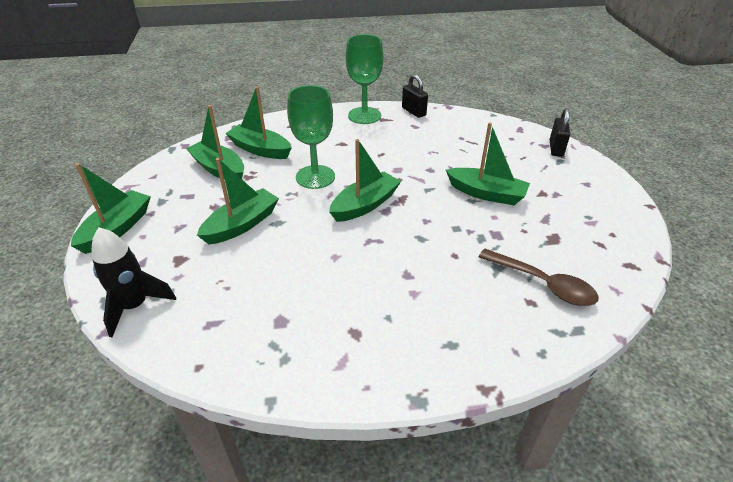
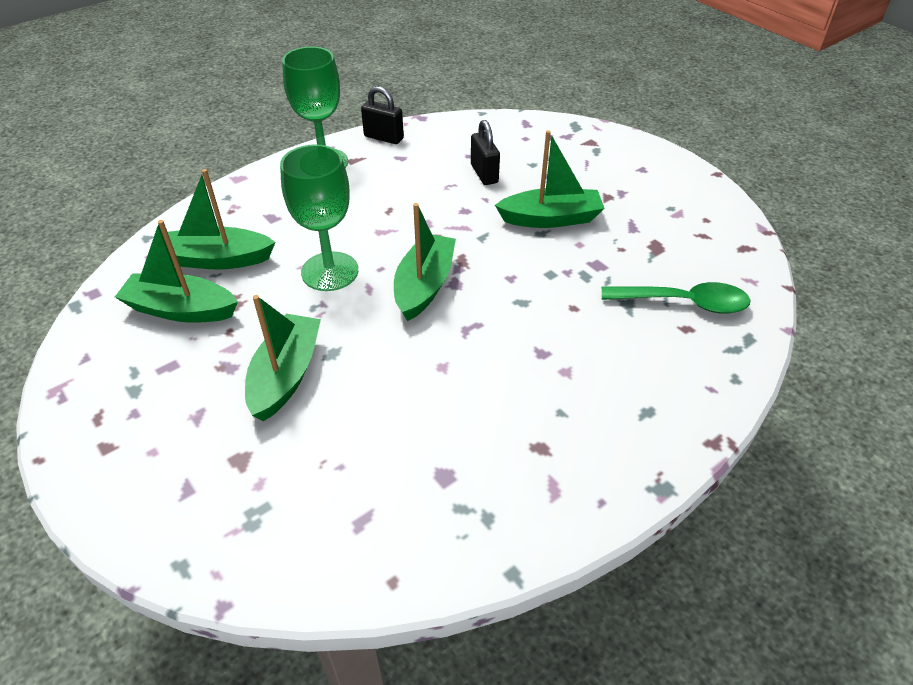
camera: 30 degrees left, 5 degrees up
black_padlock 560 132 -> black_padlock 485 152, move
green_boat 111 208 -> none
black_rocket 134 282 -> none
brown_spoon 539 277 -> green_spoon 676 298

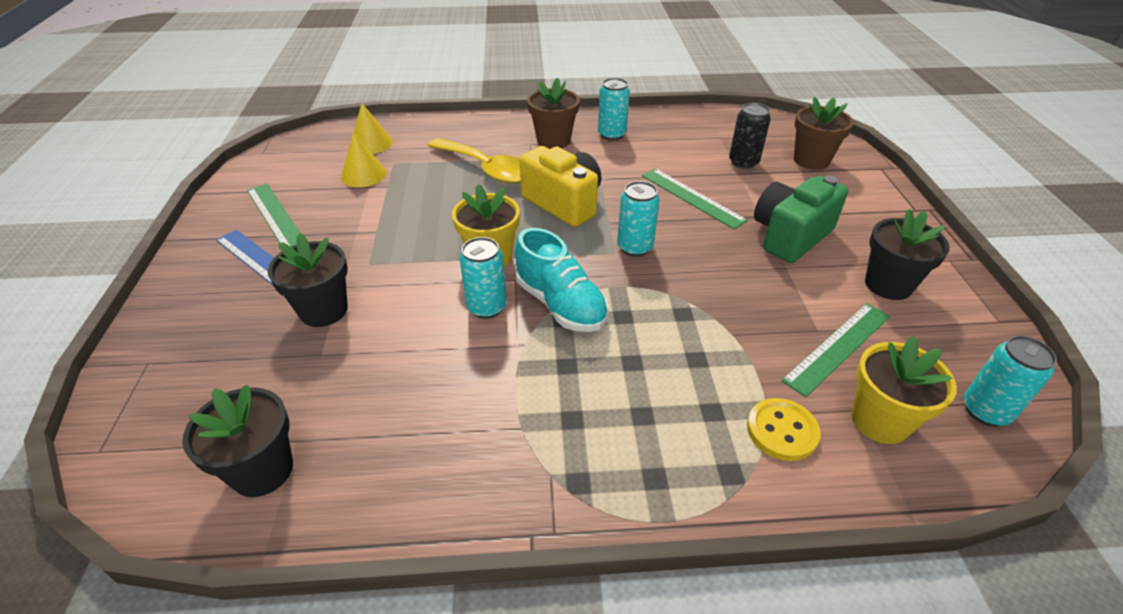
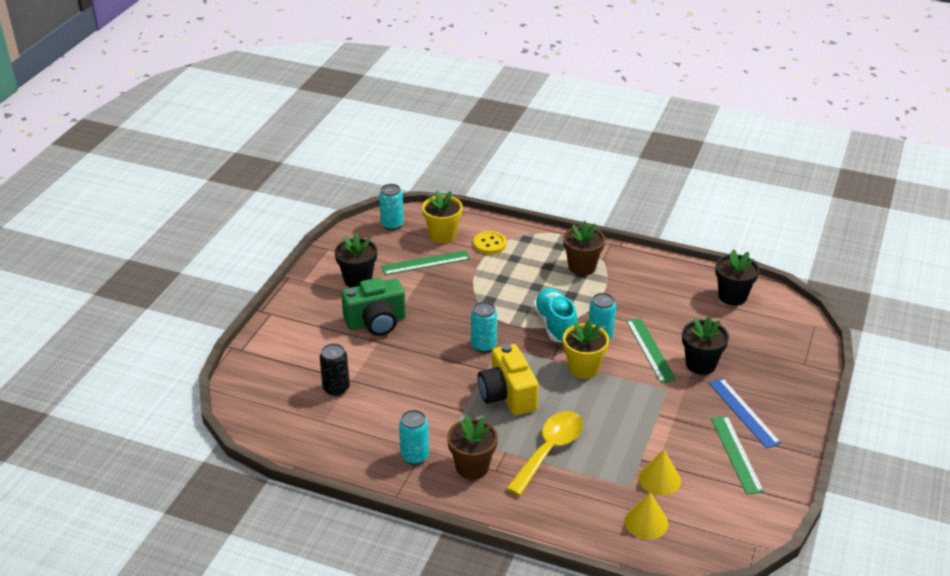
camera: 155 degrees left, 5 degrees down
brown_flower_pot 824 133 -> brown_flower_pot 584 248, move
yellow_spoon 474 161 -> yellow_spoon 544 453, 60 degrees clockwise
green_ruler 695 199 -> green_ruler 651 350, move

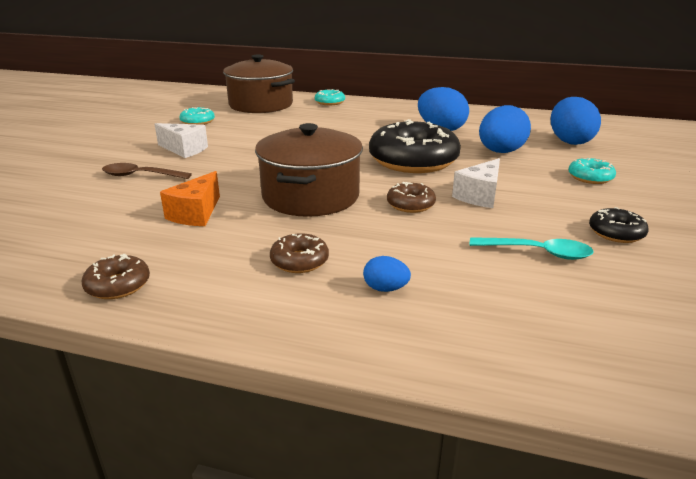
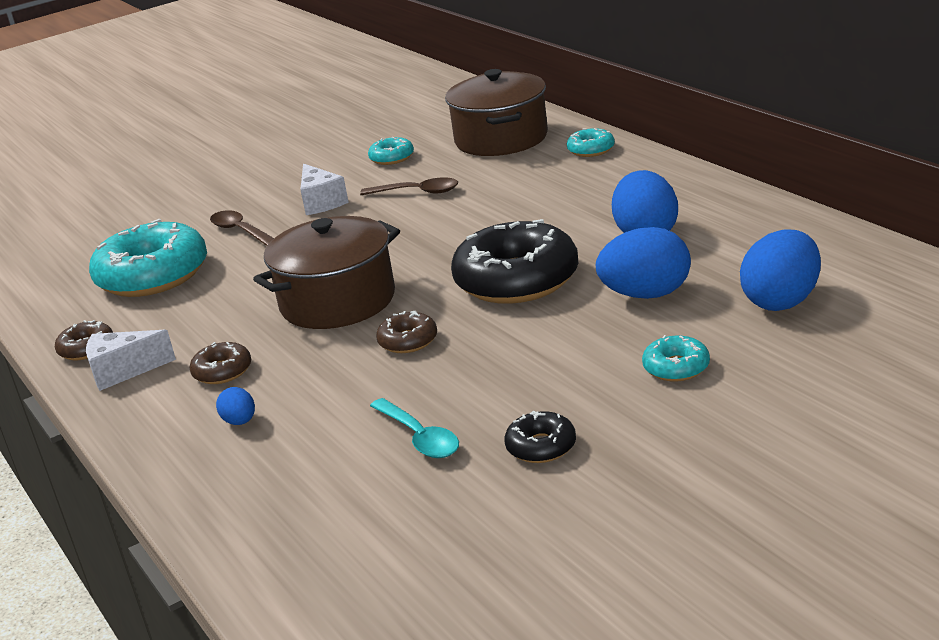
camera: 45 degrees right, 0 degrees up
white_cheese 476 183 -> white_cheese 131 360, move
orange_cheese 190 198 -> none
none -> brown_spoon 409 186
none -> turquoise_donut 148 257

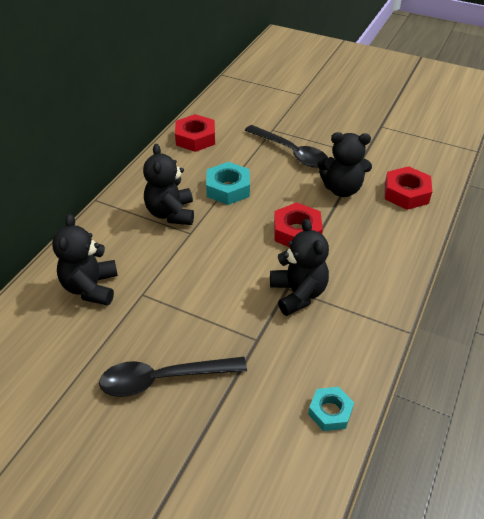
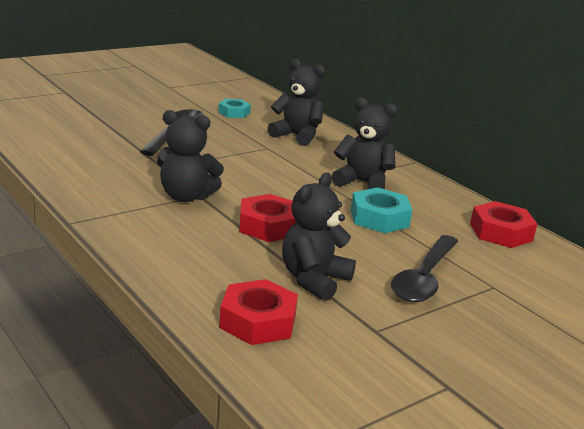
camera: 115 degrees right, 20 degrees down
black_spoon 286 146 -> black_spoon 424 268, 45 degrees counterclockwise
turquoise_nut 331 409 -> turquoise_nut 234 108, move

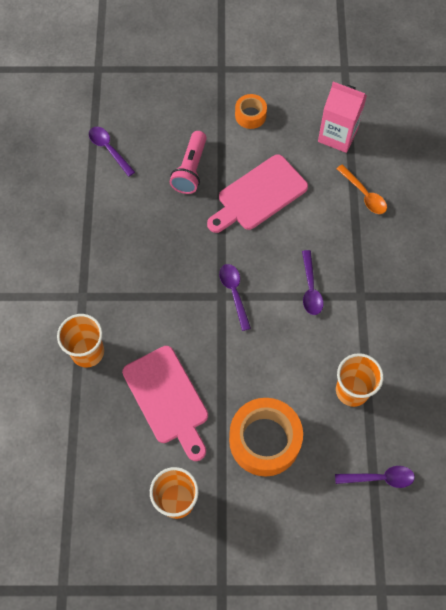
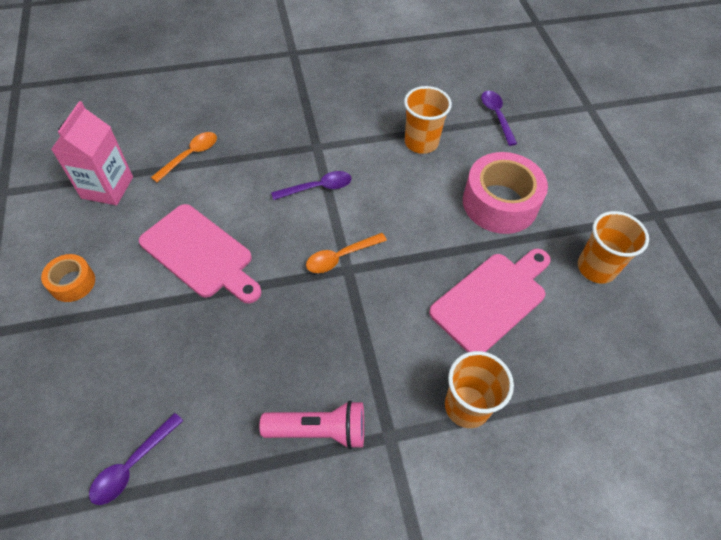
camera: 105 degrees left, 10 degrees down
pink_flashlight 188 162 -> pink_flashlight 311 424, move
purple_spoon 235 297 -> orange_spoon 346 253
orange_tape 266 437 -> pink_tape 505 193

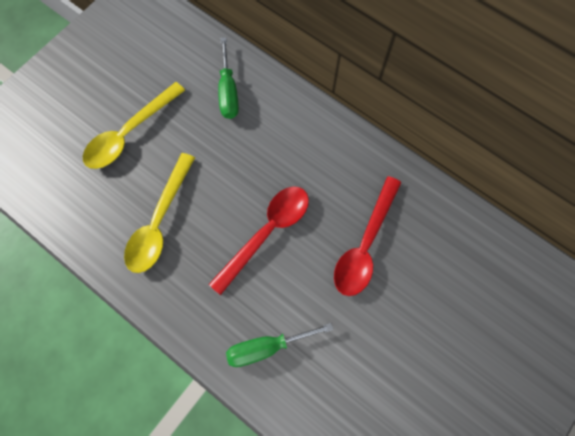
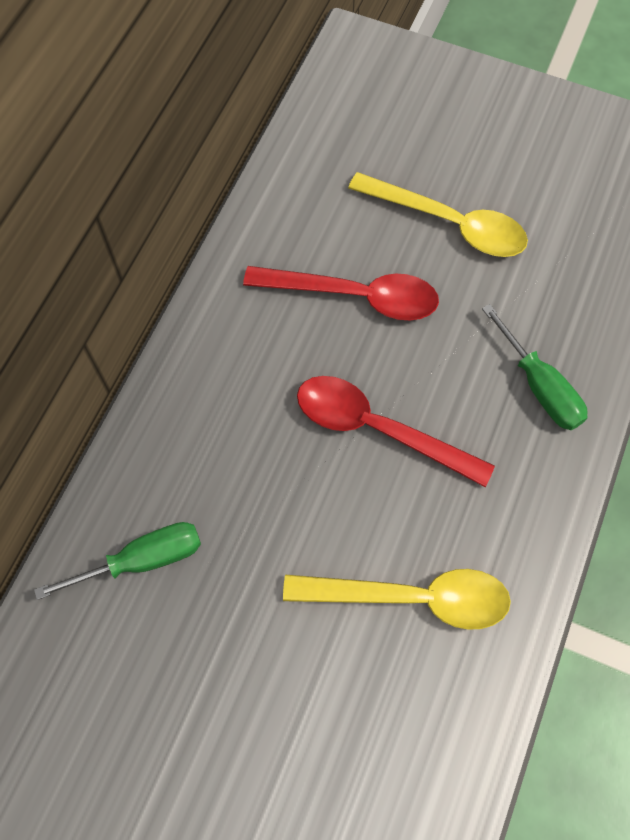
camera: 105 degrees left, 5 degrees down
yellow_spoon 134 125 -> yellow_spoon 438 214, move

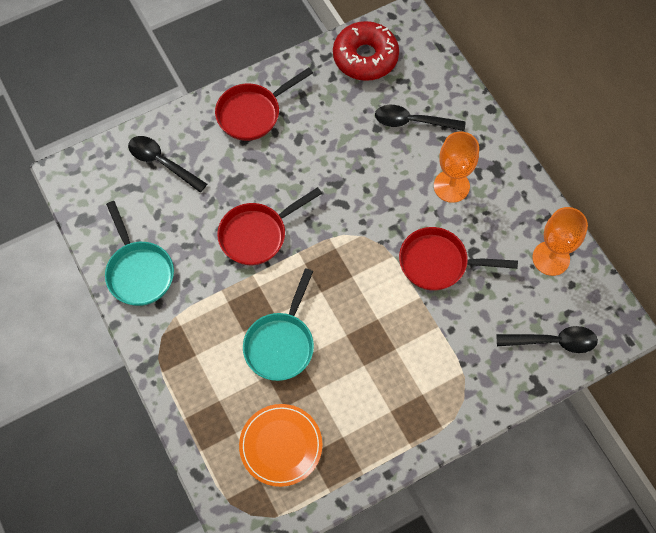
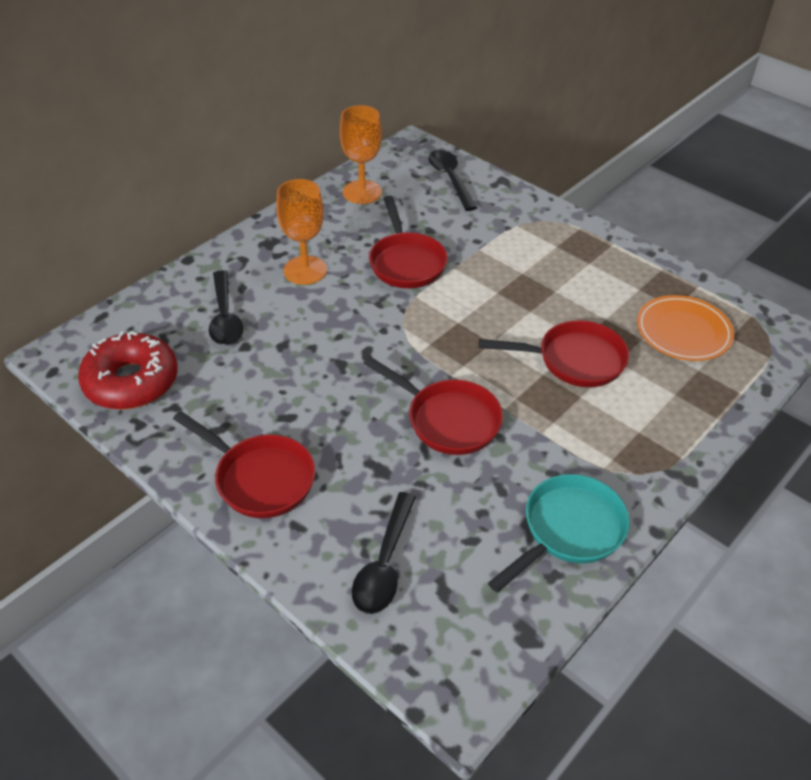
camera: 110 degrees left, 20 degrees down
turquoise_pan 278 324 -> red_pan 554 353

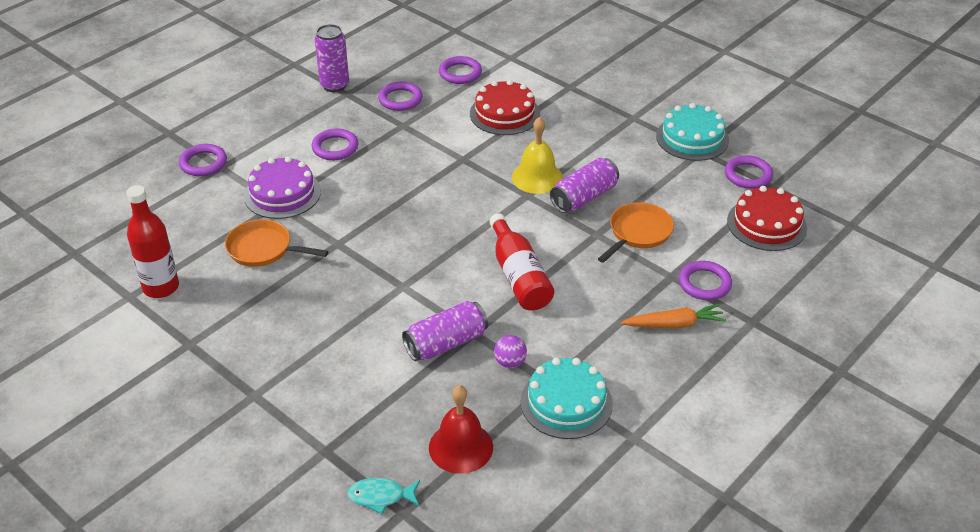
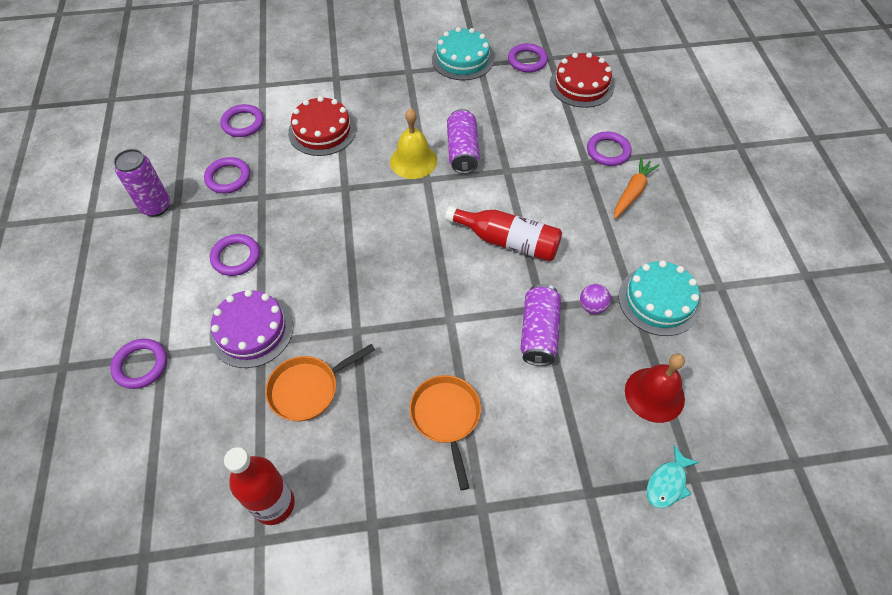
camera: 50 degrees left, 15 degrees up
orange_pan 636 232 -> orange_pan 445 432, move

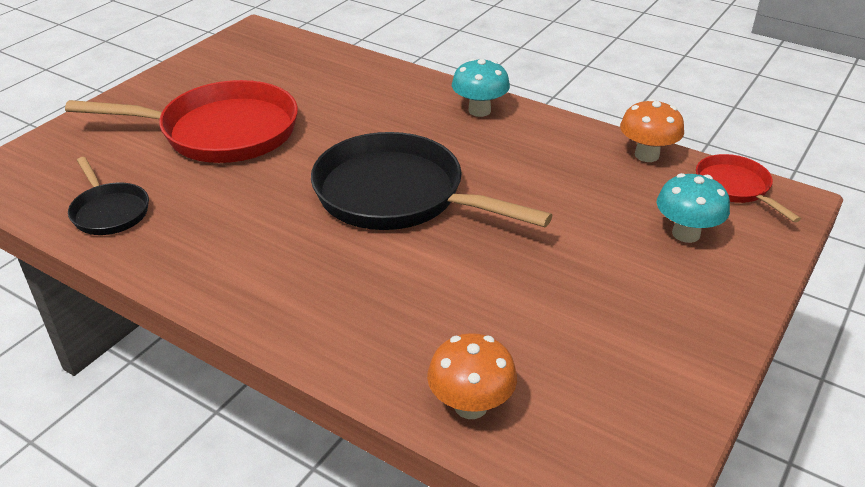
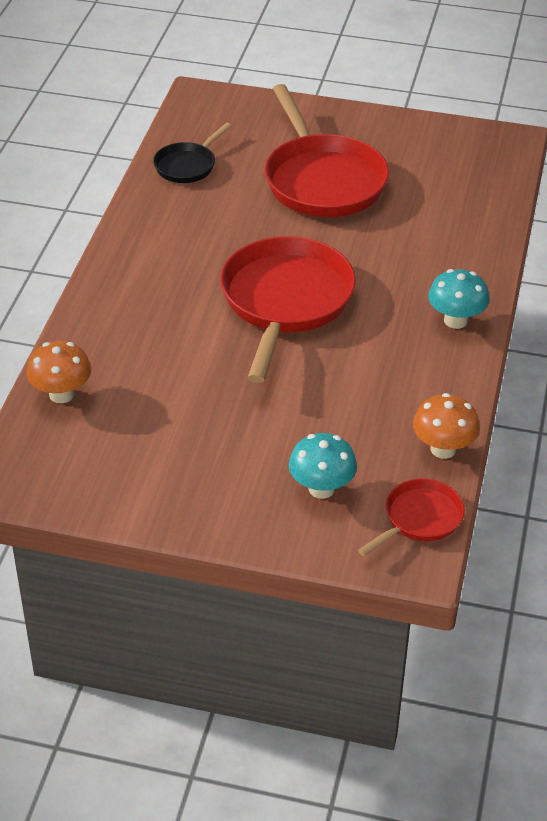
camera: 70 degrees right, 5 degrees up
black_pan 431 181 -> red_pan 288 309

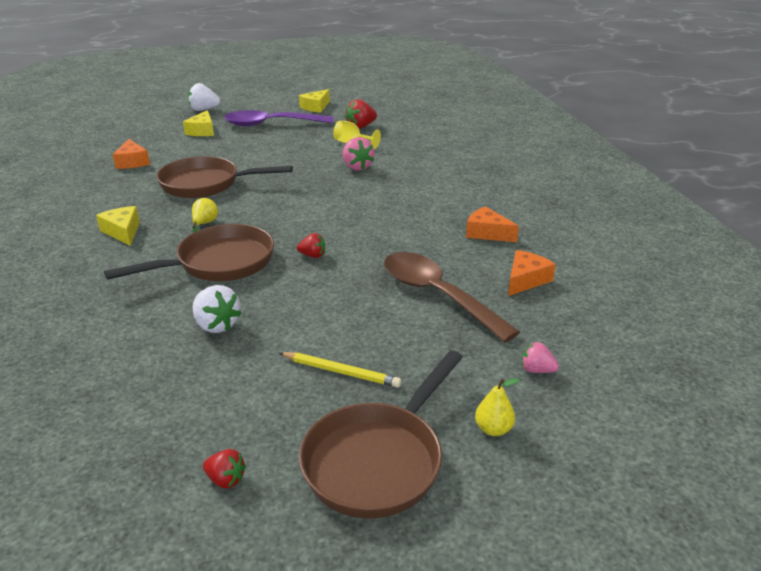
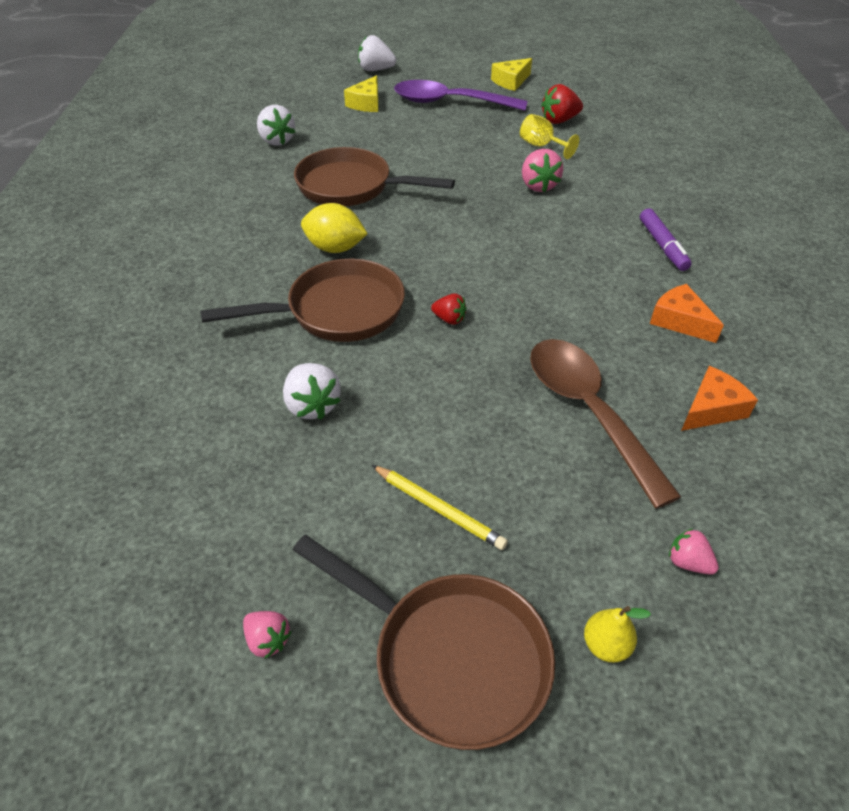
camera: 15 degrees right, 15 degrees up
orange_cheese 131 154 -> white_strawberry 276 125
yellow_pear 205 215 -> yellow_lemon 334 228
yellow_cheese 118 226 -> none
brown_pan 381 434 -> brown_pan 424 642, 105 degrees counterclockwise
red_strawberry 224 468 -> pink_strawberry 267 635
none -> purple_marker 666 239

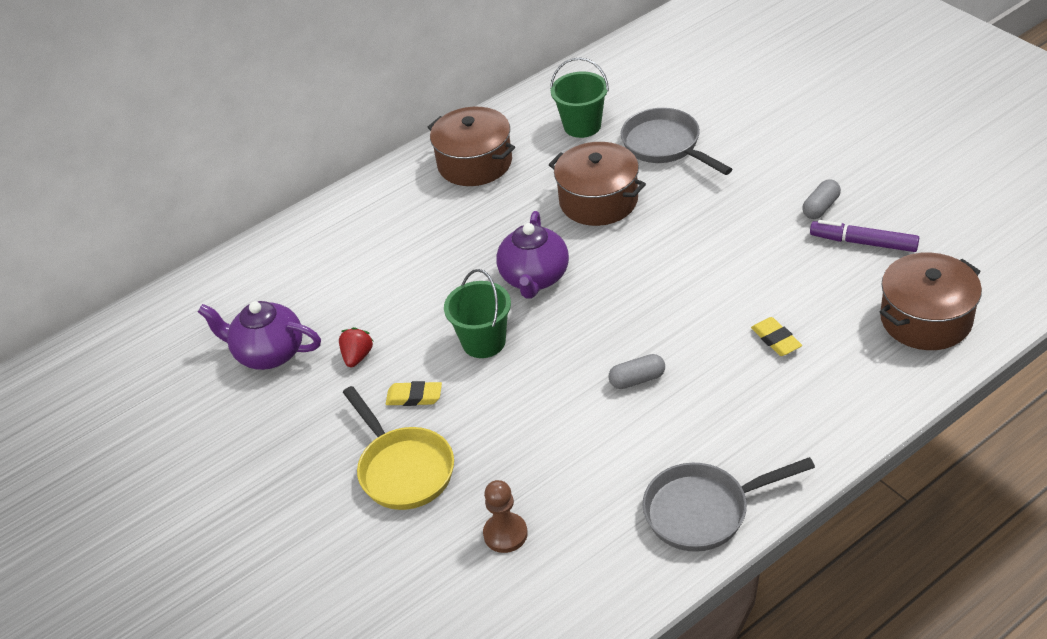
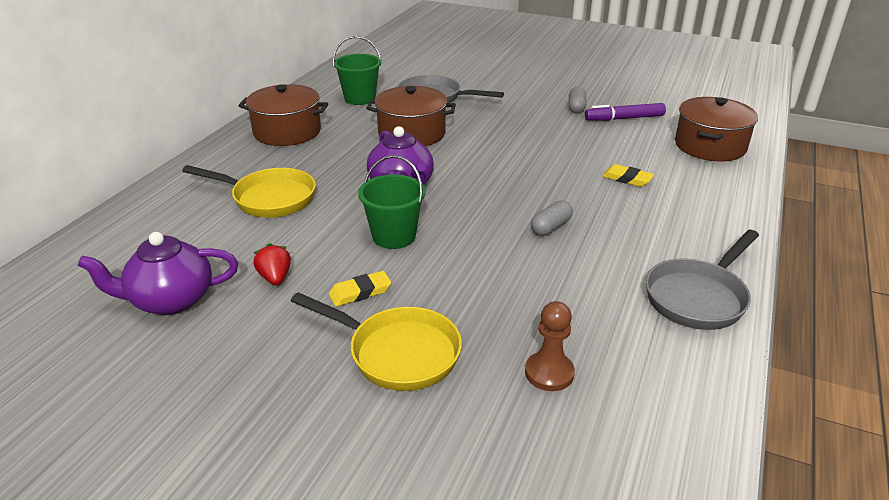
camera: 35 degrees left, 10 degrees down
none -> yellow_pan 249 191

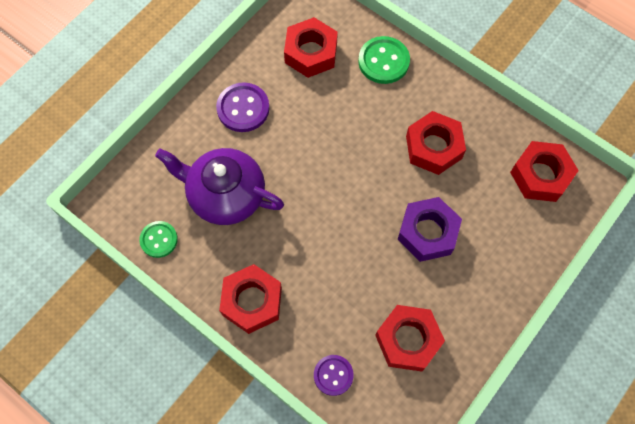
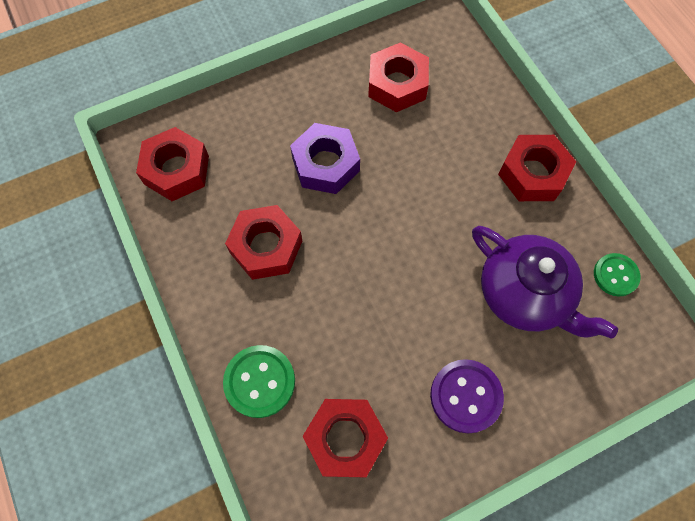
camera: 155 degrees left, 0 degrees up
purple_button 334 375 -> none

